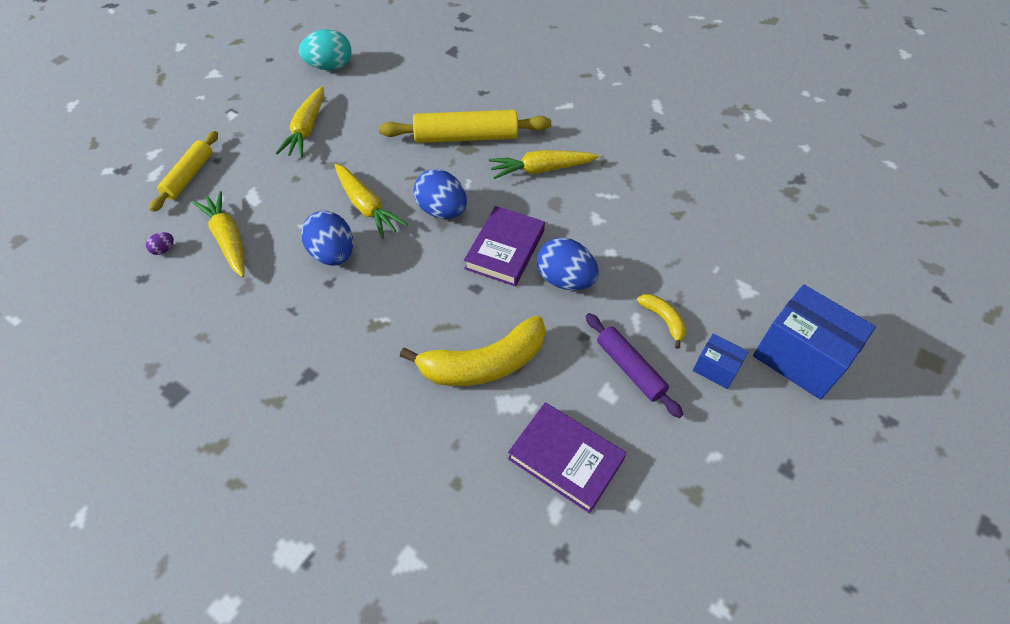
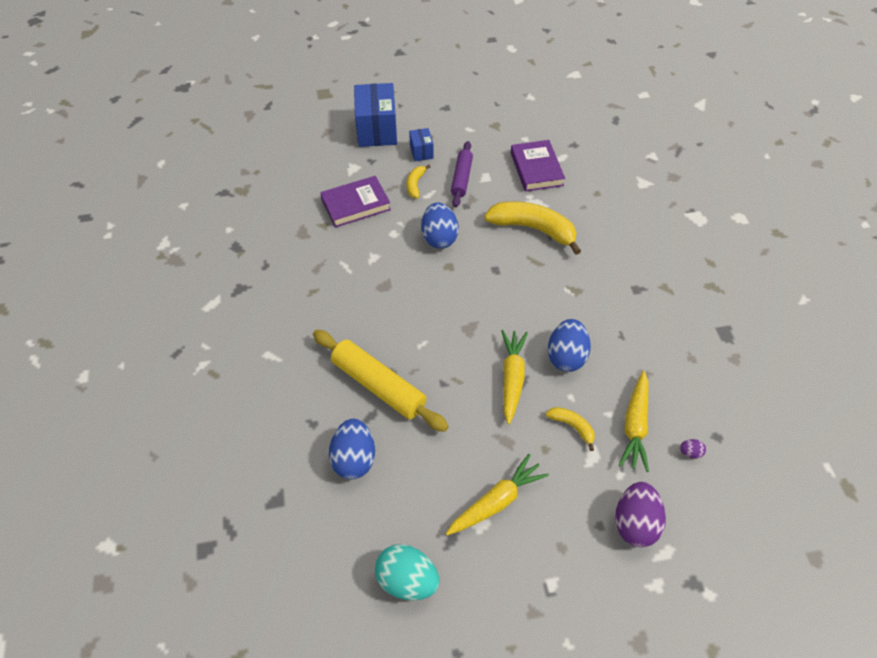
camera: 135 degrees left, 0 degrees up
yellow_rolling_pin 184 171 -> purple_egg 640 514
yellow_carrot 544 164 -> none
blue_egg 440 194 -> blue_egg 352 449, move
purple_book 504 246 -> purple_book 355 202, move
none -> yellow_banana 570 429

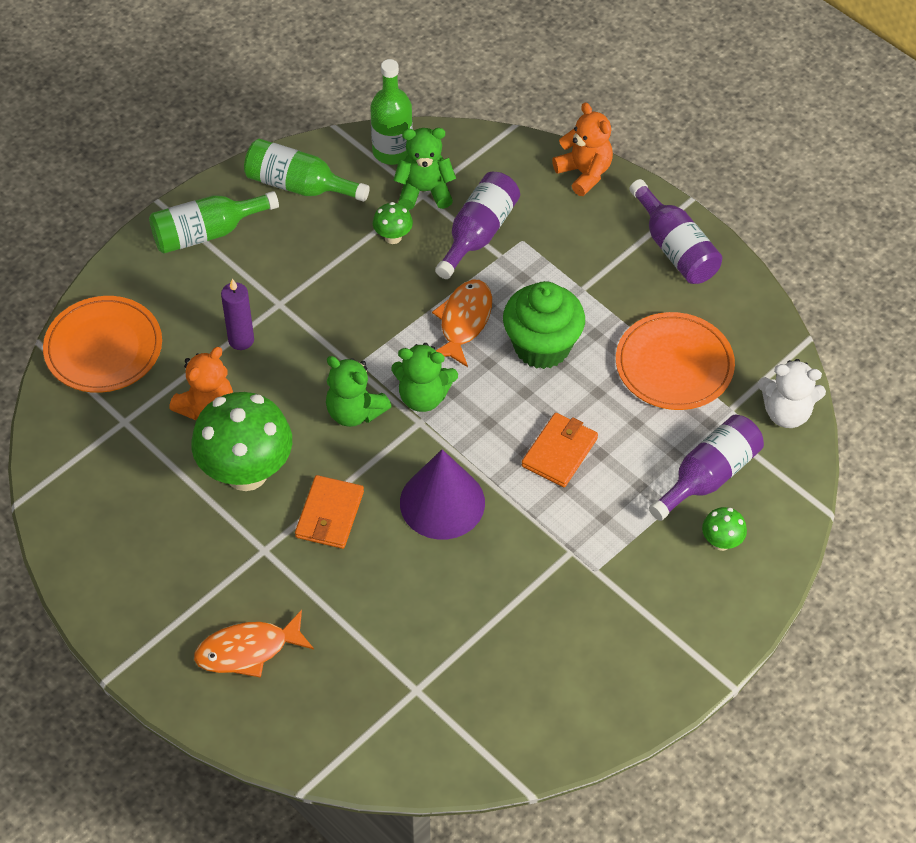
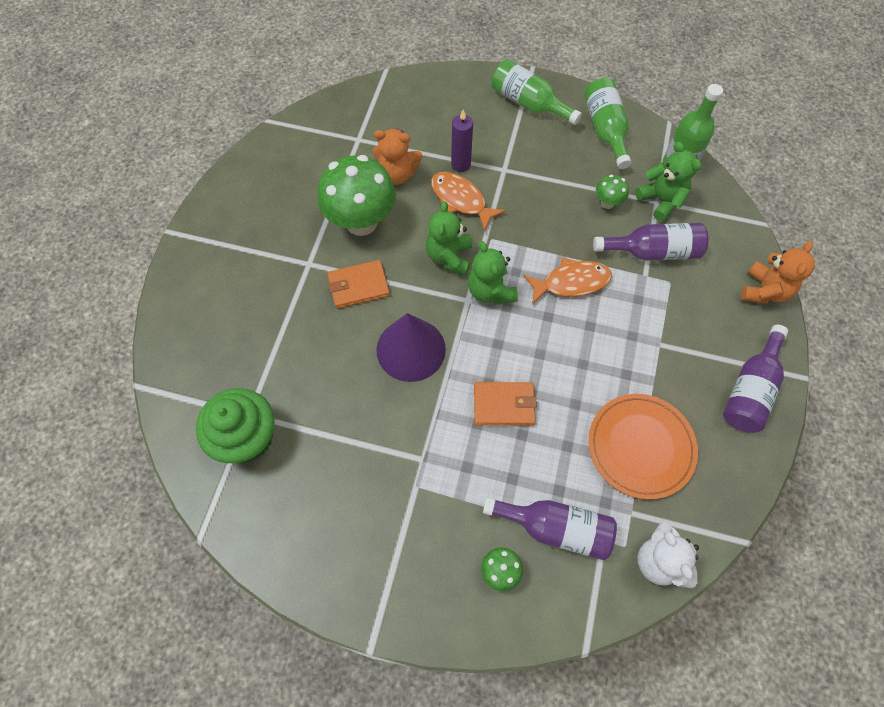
camera: 60 degrees right, 10 degrees up
green_cupcake 544 325 -> green_cupcake 235 425, move
orange_plate 102 344 -> none
orange_fish 254 644 -> orange_fish 468 201, move

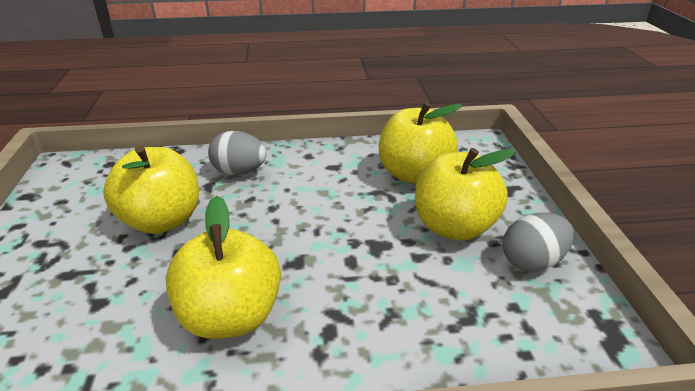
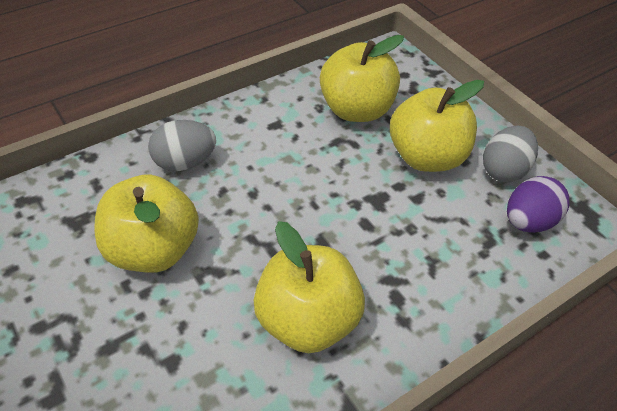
camera: 30 degrees left, 15 degrees up
none -> purple_egg 538 204

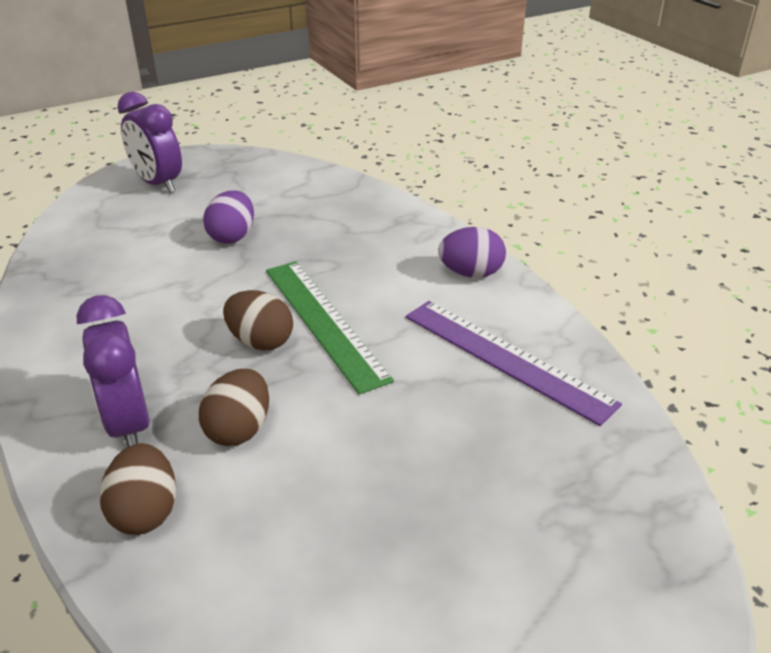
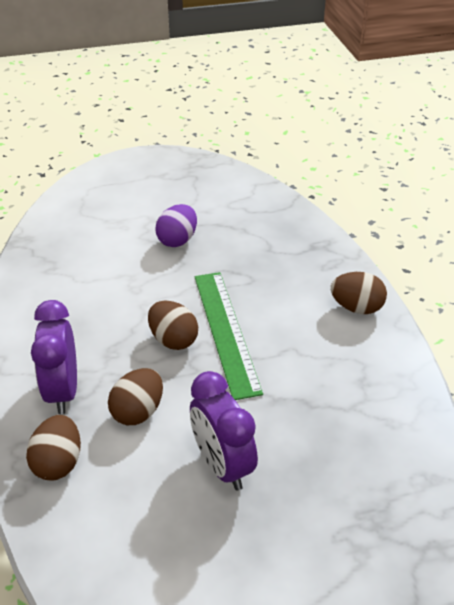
camera: 15 degrees right, 5 degrees up
purple_clock 149 142 -> purple_clock 224 431, move
purple_egg 472 252 -> brown_egg 359 293
purple_ruler 514 363 -> none

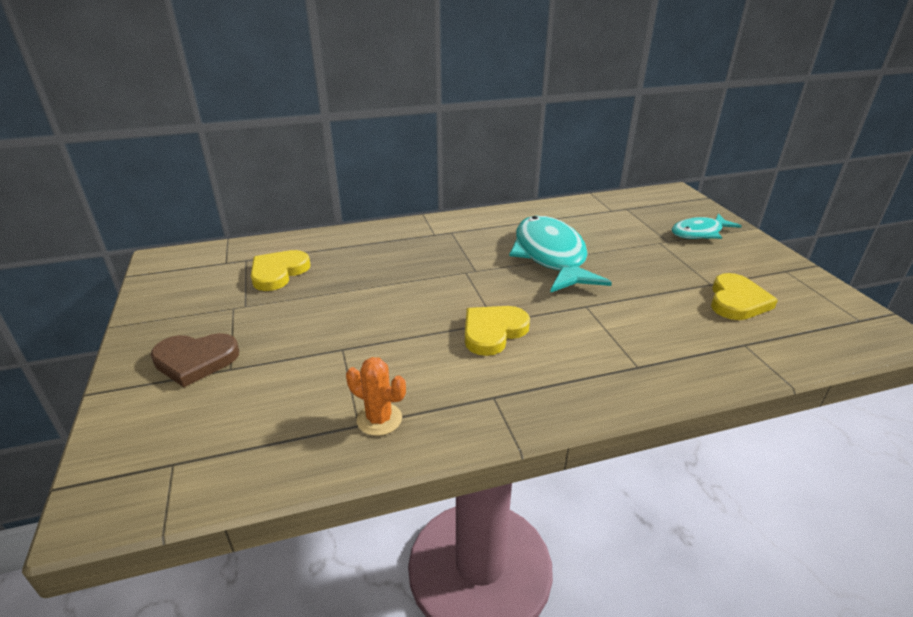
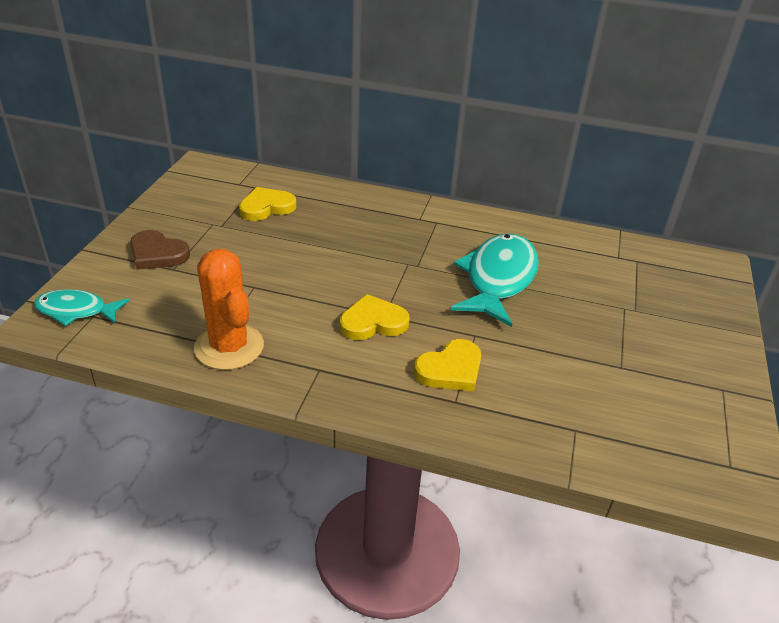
camera: 30 degrees right, 5 degrees up
turquoise_fish 707 226 -> turquoise_fish 82 307, move
yellow_heart 744 296 -> yellow_heart 447 365, move
orange_cactus 376 396 -> orange_cactus 229 309, x1.90

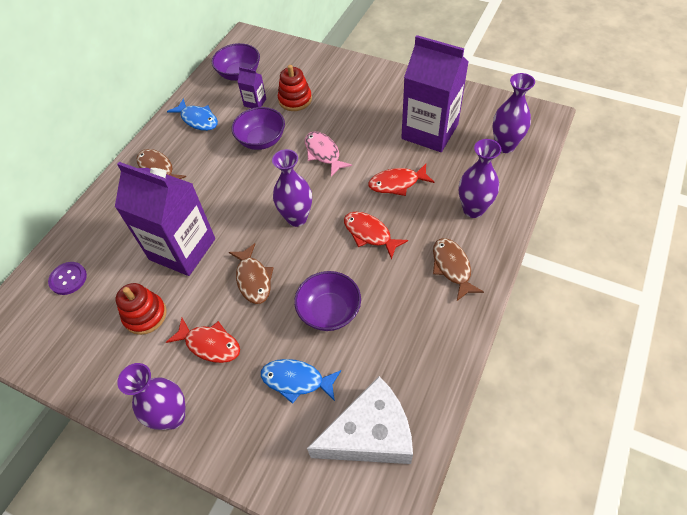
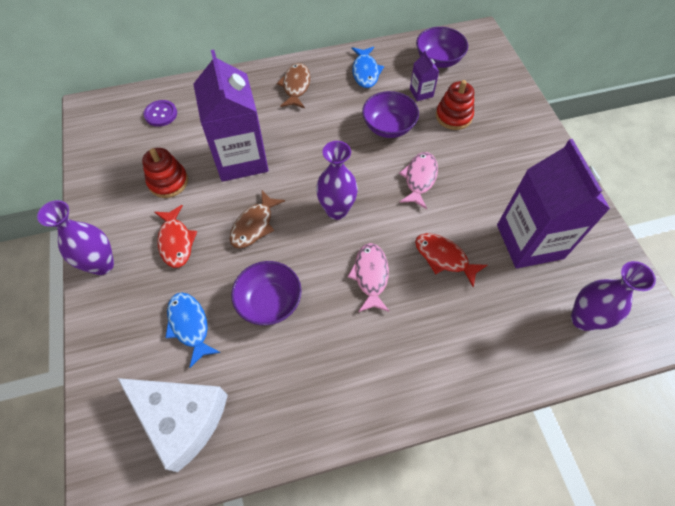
camera: 45 degrees right, 5 degrees up
purple_vase 480 178 -> none
red_fish 376 236 -> pink_fish 368 277
brown_fish 458 269 -> none

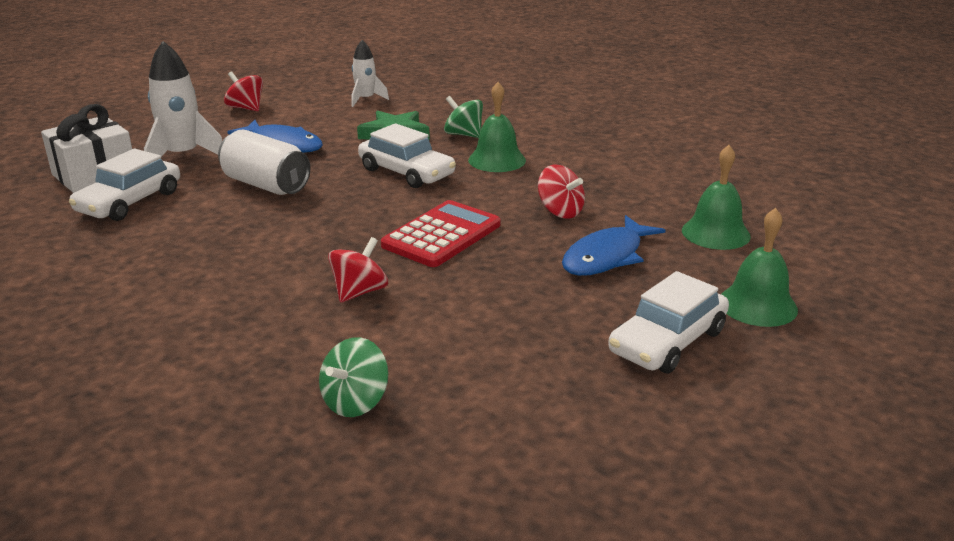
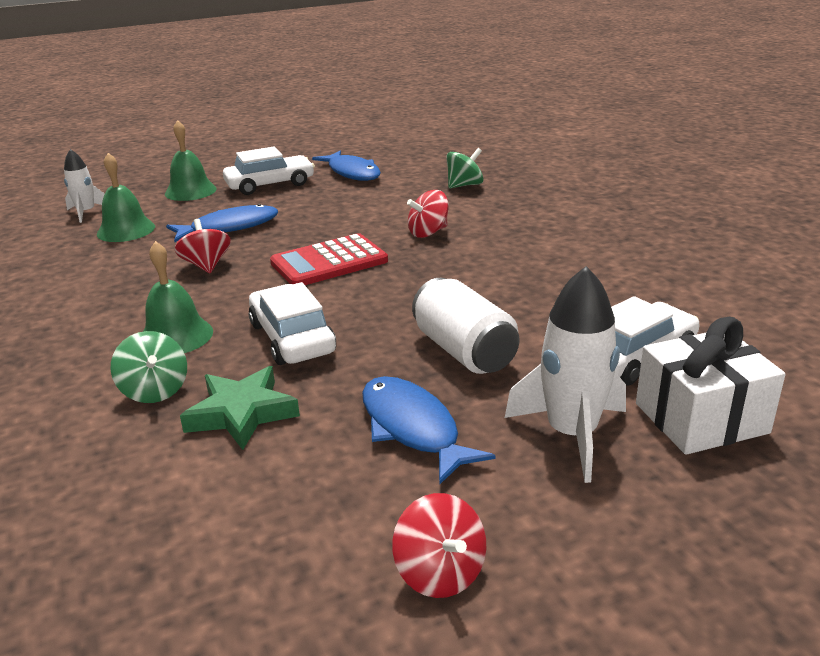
camera: 155 degrees left, 0 degrees up
white_rocket 370 73 -> white_rocket 84 186, move
none -> blue_fish 346 166

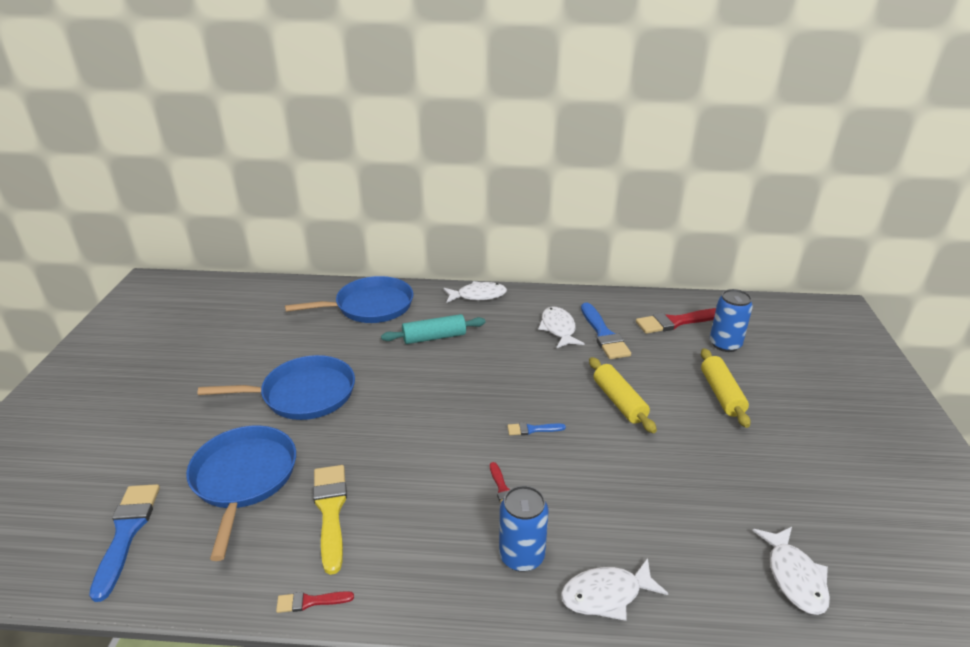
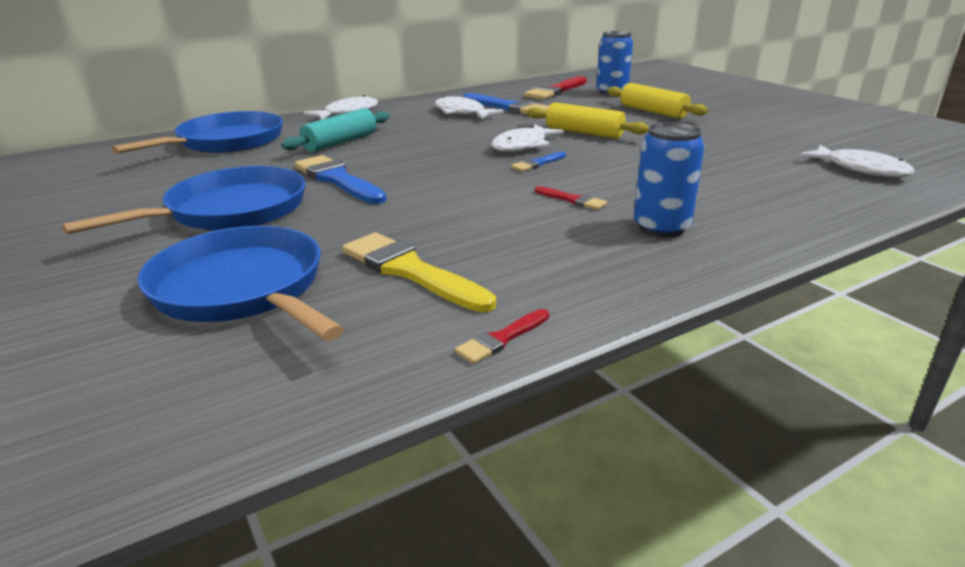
camera: 35 degrees left, 5 degrees down
blue_brush 124 543 -> blue_brush 341 179, move
white_fish 615 589 -> white_fish 527 138, move

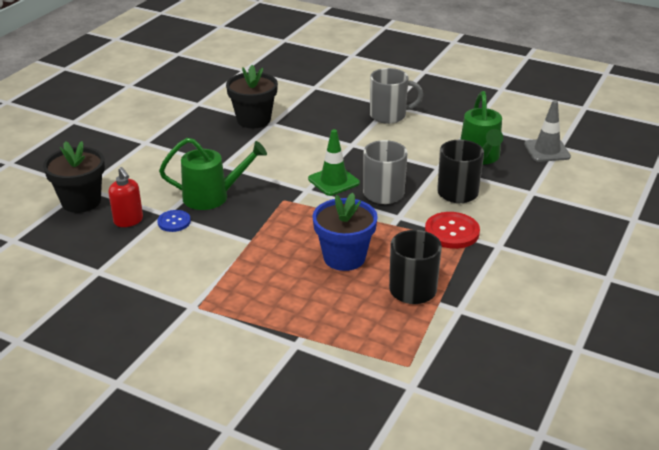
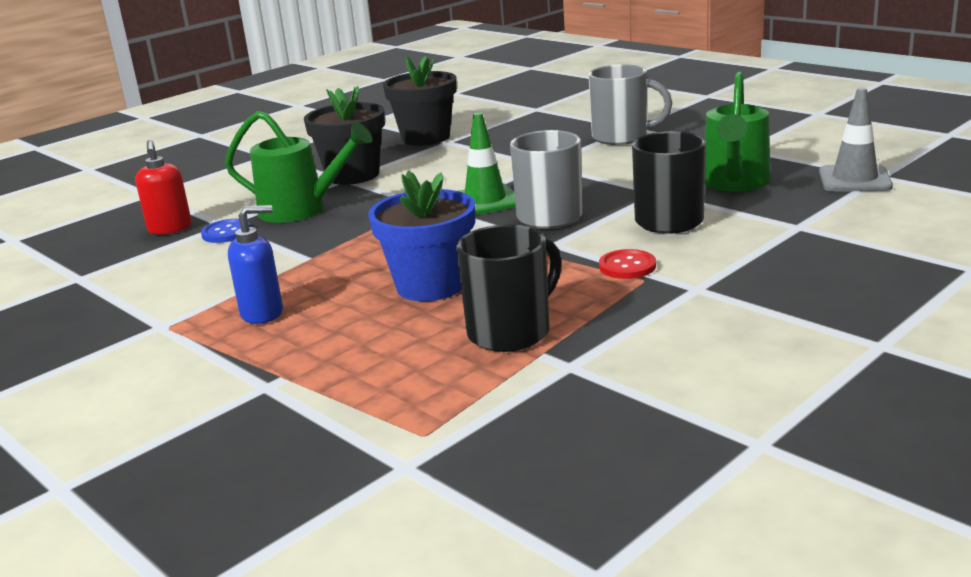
camera: 20 degrees right, 10 degrees down
black_flower_pot 74 177 -> black_flower_pot 344 135, move
red_button 452 230 -> red_button 627 264, x0.61
none -> blue_soap_dispenser 255 264

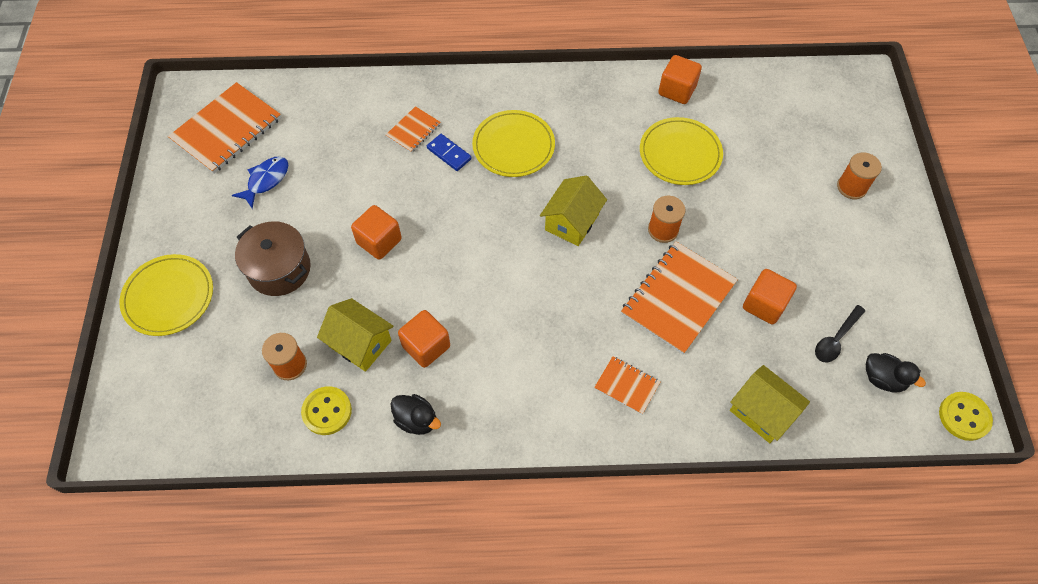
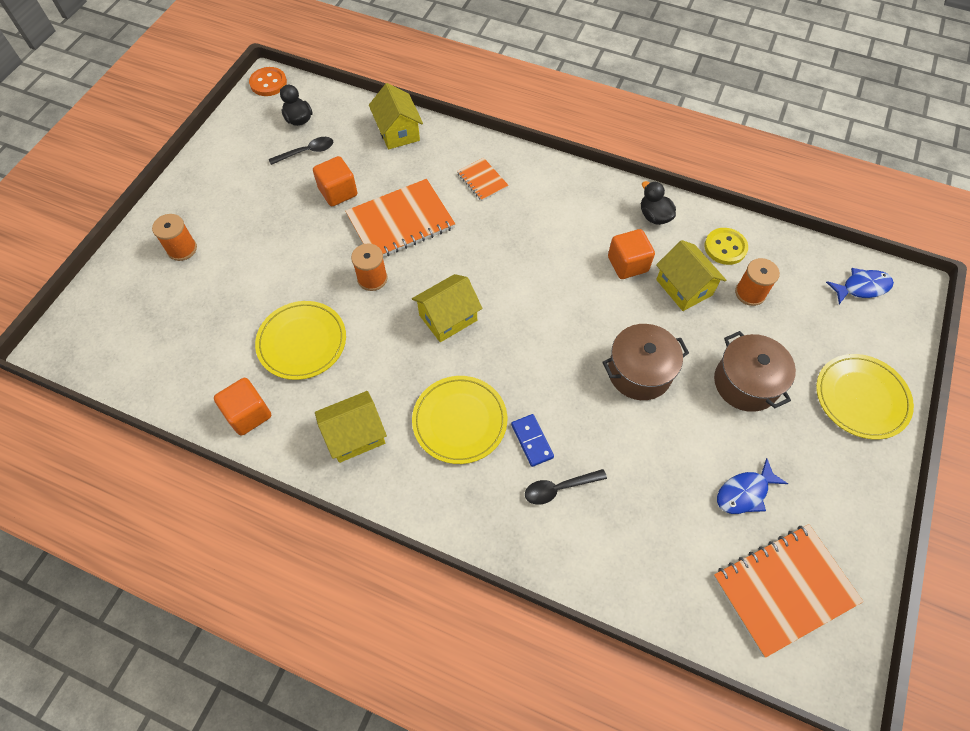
camera: 155 degrees left, 0 degrees up
orange_notebook 413 129 -> black_spoon 566 487
orange_cube 376 232 -> brown_pot 646 362
yellow_button 966 416 -> orange_button 268 81
none -> blue_fish 860 286
none -> yellow_house 351 427

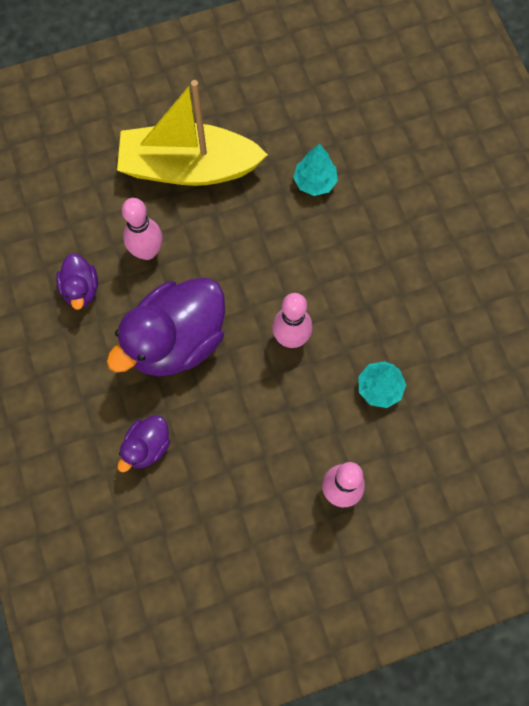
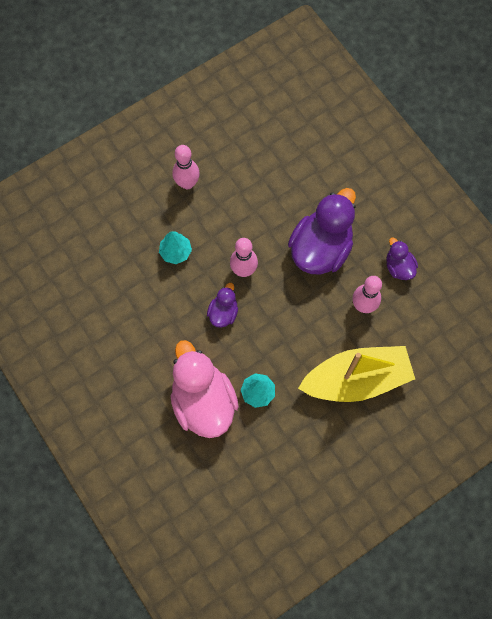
camera: 165 degrees right, 0 degrees up
purple_duck 144 443 -> purple_duck 222 305, move
none -> pink_duck 205 389

